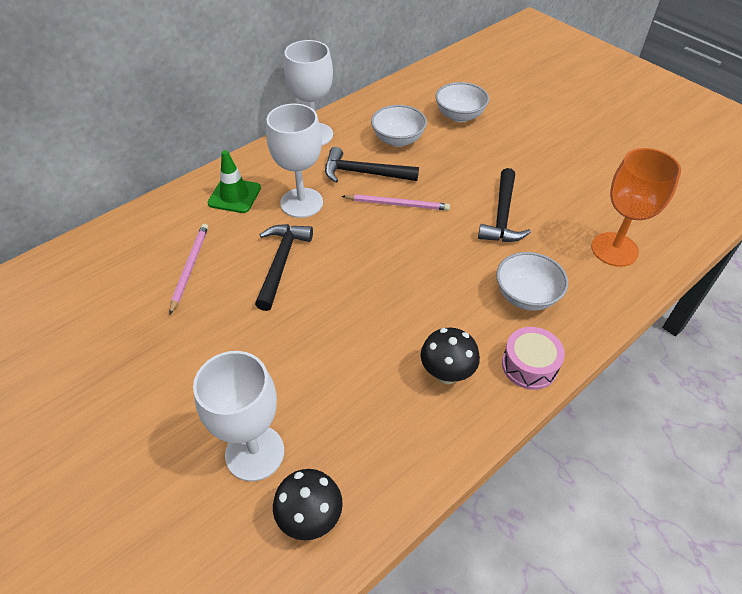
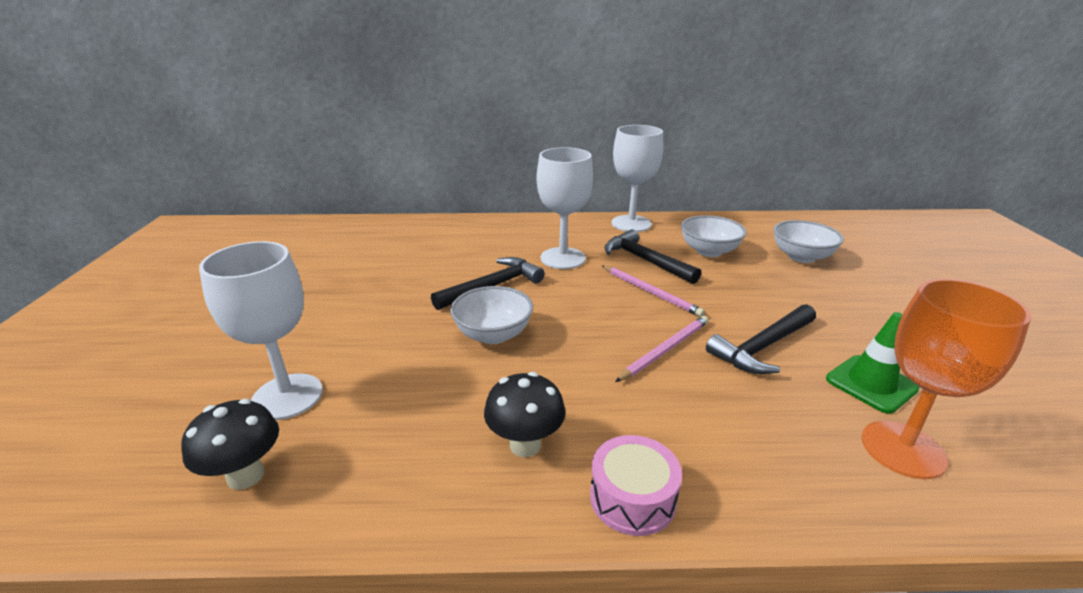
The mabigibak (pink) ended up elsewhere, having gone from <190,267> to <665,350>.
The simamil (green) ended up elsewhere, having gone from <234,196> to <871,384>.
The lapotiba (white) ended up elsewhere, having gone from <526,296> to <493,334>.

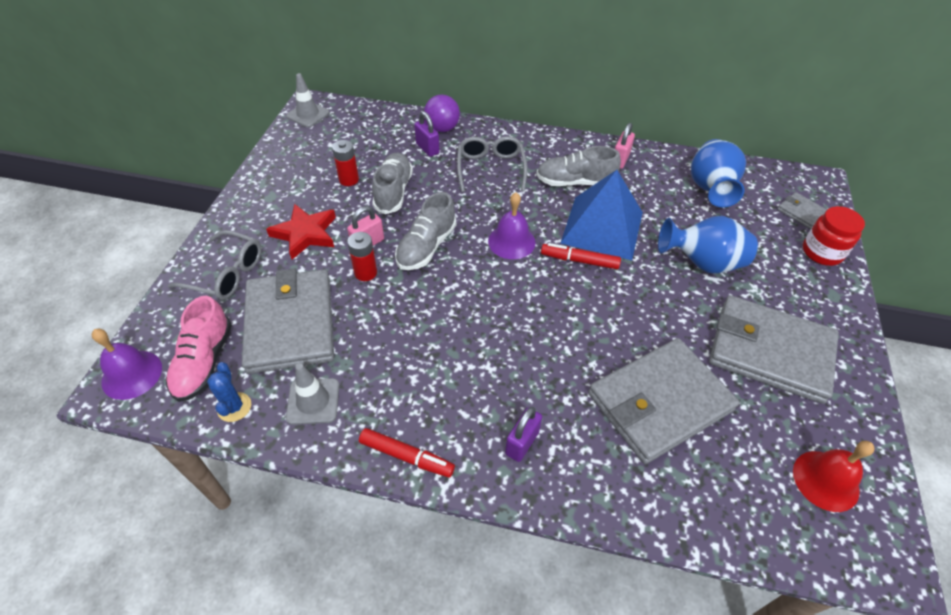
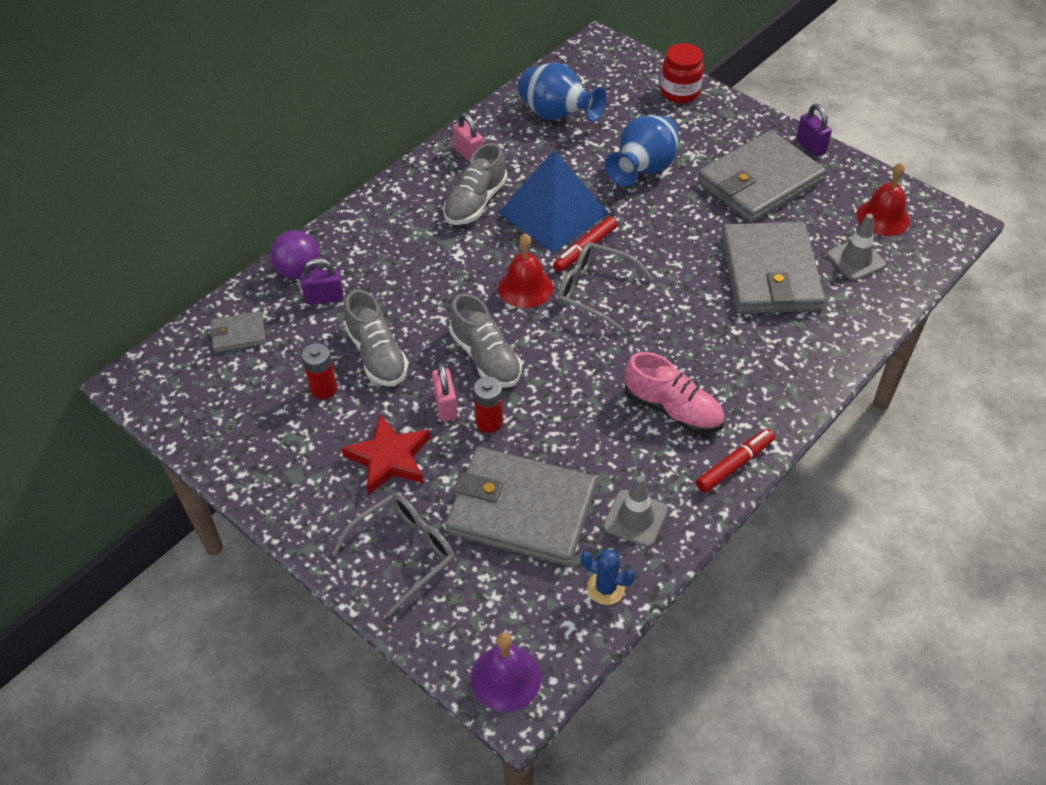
The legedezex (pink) ended up elsewhere, having gone from <204,362> to <672,409>.
The simamil (grey) ended up elsewhere, having gone from <308,114> to <856,260>.
The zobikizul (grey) ended up elsewhere, having gone from <490,168> to <594,291>.
The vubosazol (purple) ended up elsewhere, having gone from <522,443> to <810,146>.
The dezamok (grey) ended up elsewhere, having gone from <802,213> to <238,334>.
What was the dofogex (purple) at <511,241> turned into the dofogex (red) at <525,287>.
The legedezex (grey) at <393,192> ended up facing another way, 150 degrees counterclockwise from before.

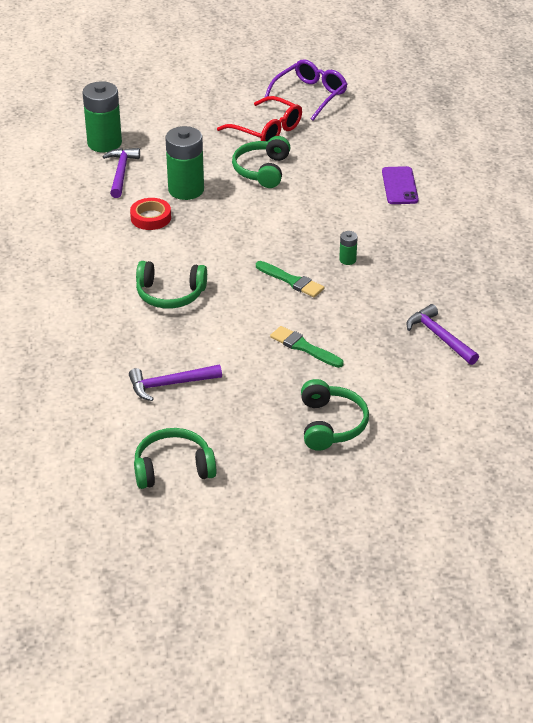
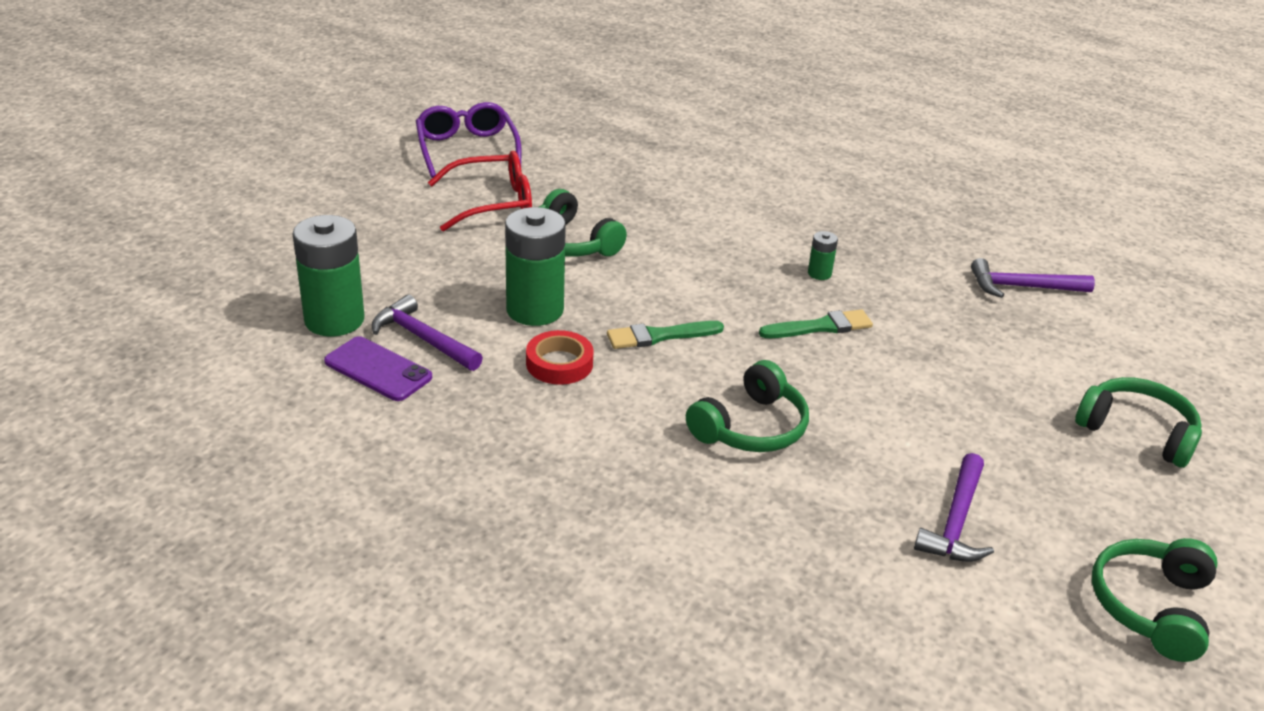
The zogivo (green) ended up elsewhere, having gone from <304,347> to <659,336>.
The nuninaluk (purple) ended up elsewhere, having gone from <399,186> to <378,369>.

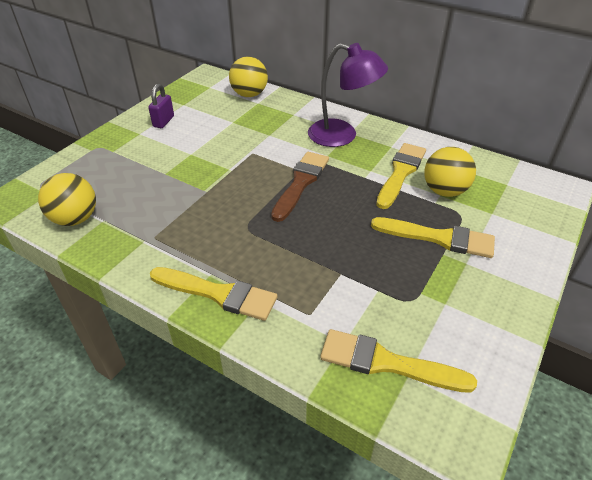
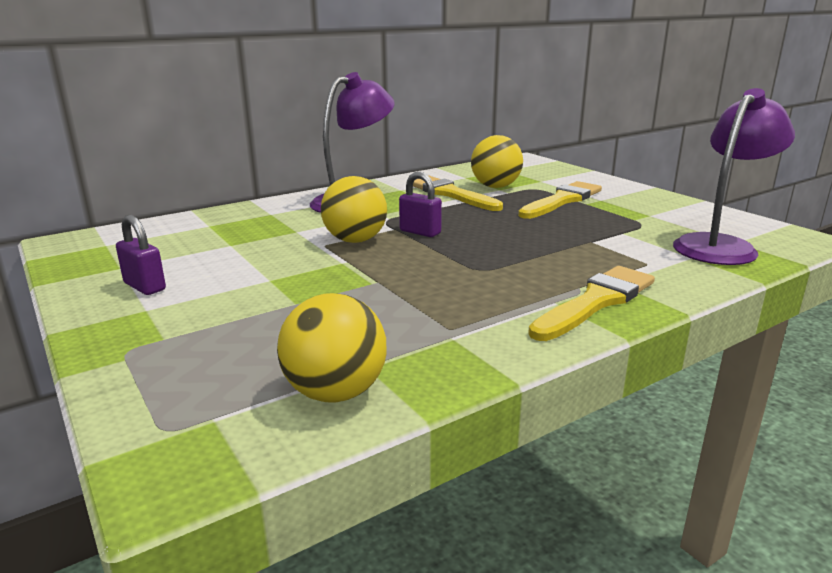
The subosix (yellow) ended up elsewhere, having gone from <249,94> to <355,240>.
Where the zogivo (brown) stood at <301,183>, the vubosazol (purple) came to stand at <420,232>.
Where the zogivo (yellow) stood at <387,363>, the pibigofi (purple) came to stand at <721,246>.

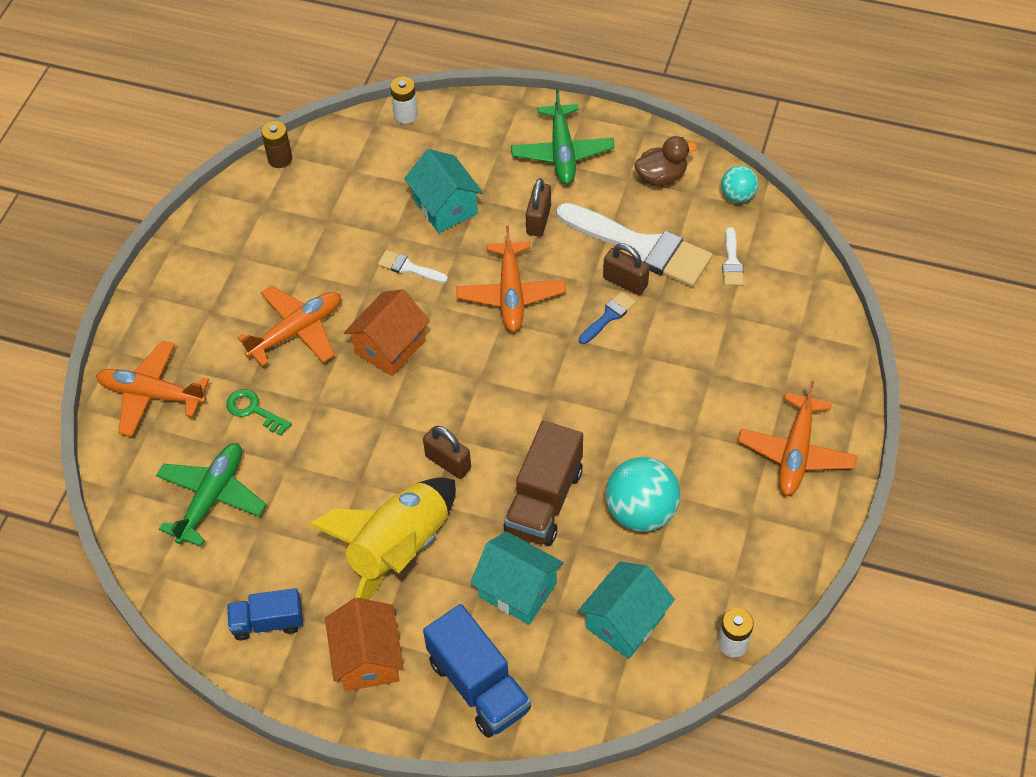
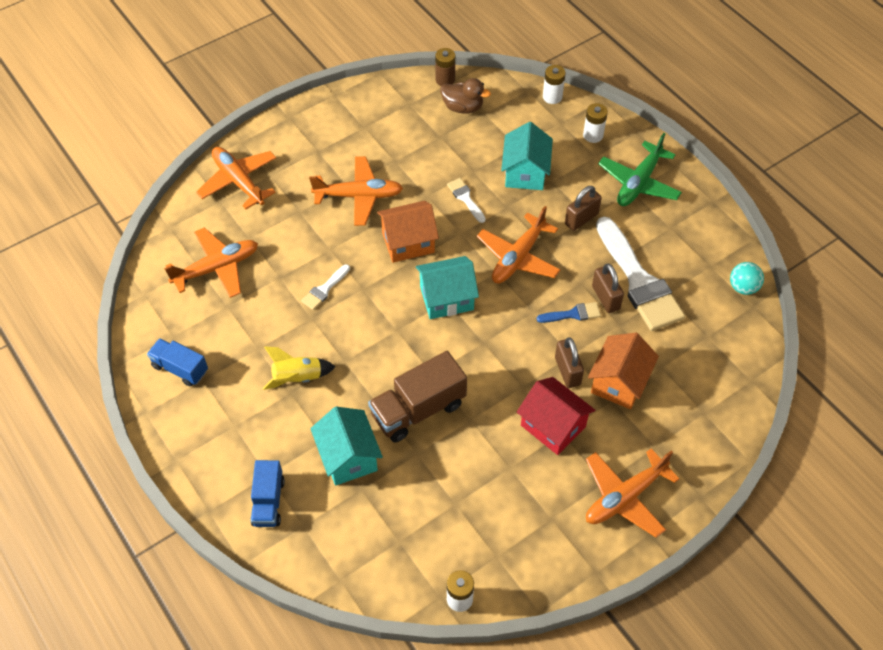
The second view lost the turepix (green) at <253,410>.
The second view lost the subosix (turquoise) at <641,512>.
The second view gained the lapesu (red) at <553,426>.
The second view gained the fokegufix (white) at <593,135>.
The lapesu (orange) ended up elsewhere, having gone from <368,658> to <619,382>.
The vubosazol (brown) ended up elsewhere, having gone from <448,462> to <567,371>.
The lapesu (turquoise) ended up elsewhere, having gone from <625,621> to <446,298>.
The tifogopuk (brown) ended up elsewhere, having gone from <661,177> to <462,107>.
The zogivo (white) ended up elsewhere, having gone from <732,262> to <324,289>.
What was the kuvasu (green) at <212,497> turned into the kuvasu (orange) at <217,268>.
The size of the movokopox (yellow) at <399,550> changed by a factor of 0.52.
The size of the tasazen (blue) at <478,685> changed by a factor of 0.63.

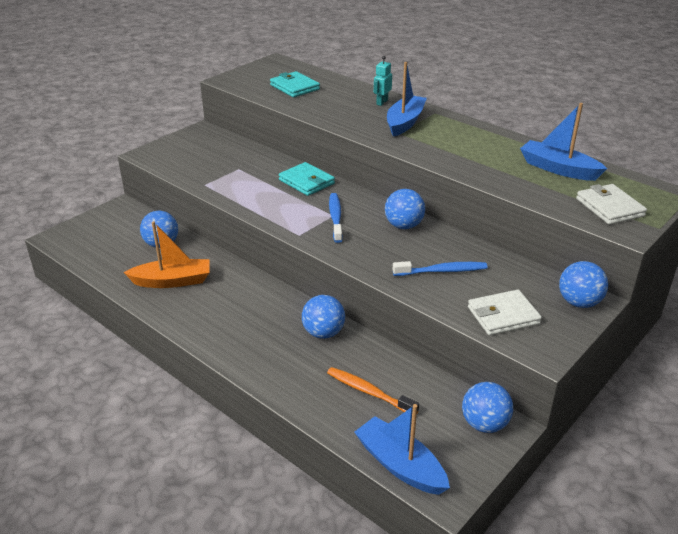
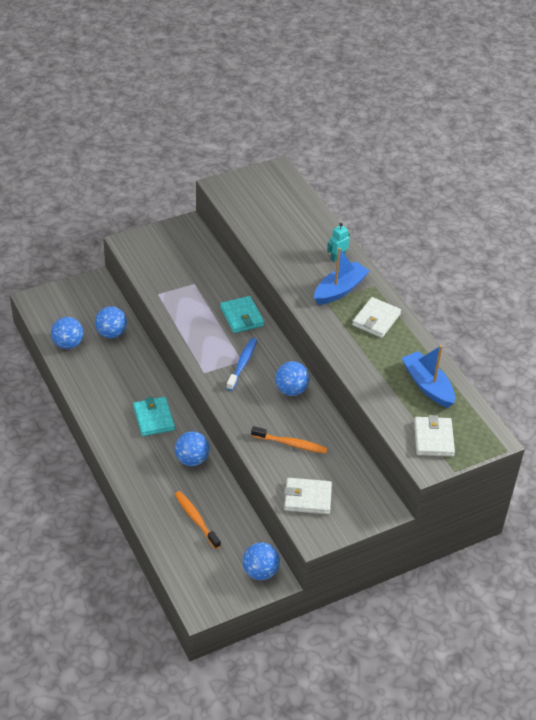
The second view lost the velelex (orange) at <172,281>.
The second view lost the velelex (blue) at <400,465>.
The second view gained the dezamok (white) at <376,320>.
The dezamok (turquoise) ended up elsewhere, having gone from <294,87> to <153,418>.
The subosix (blue) ended up elsewhere, having gone from <579,302> to <68,344>.
What was the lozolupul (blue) at <442,271> turned into the lozolupul (orange) at <291,444>.

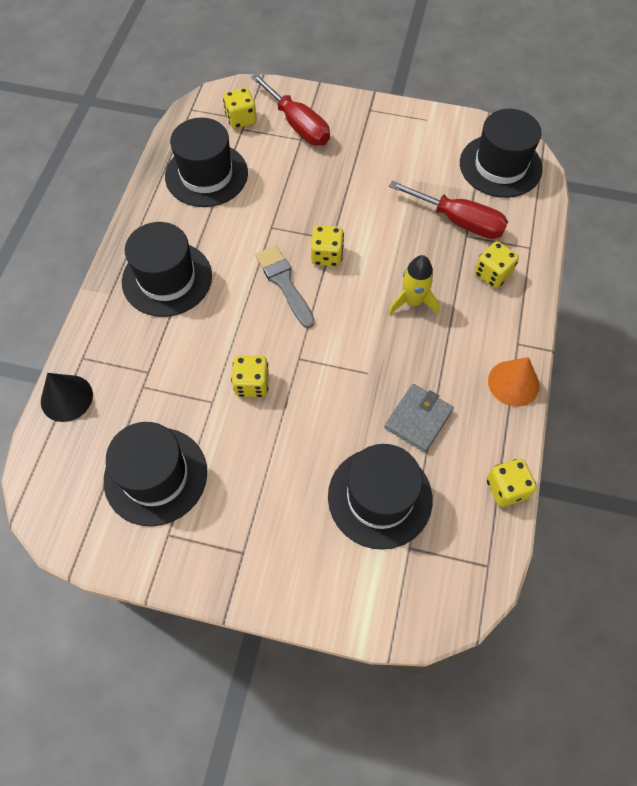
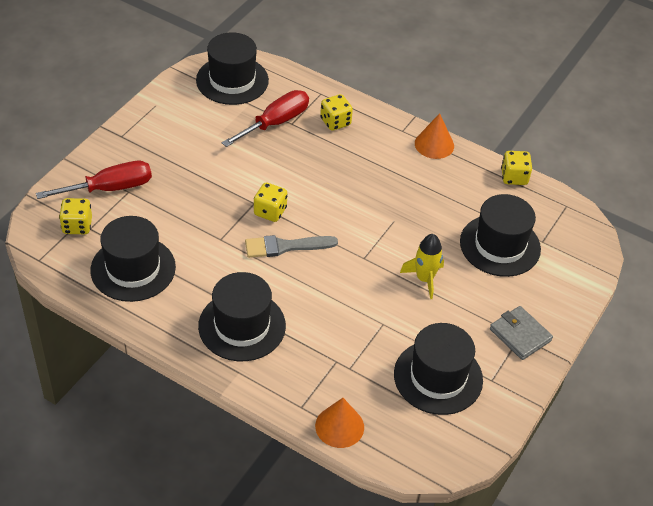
The second view lost the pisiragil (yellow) at <252,384>.
The dezamok (grey) ended up elsewhere, having gone from <418,419> to <520,335>.
The movokopox (yellow) ended up elsewhere, having gone from <413,301> to <424,279>.
What was the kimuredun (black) at <66,398> turned into the kimuredun (orange) at <339,426>.

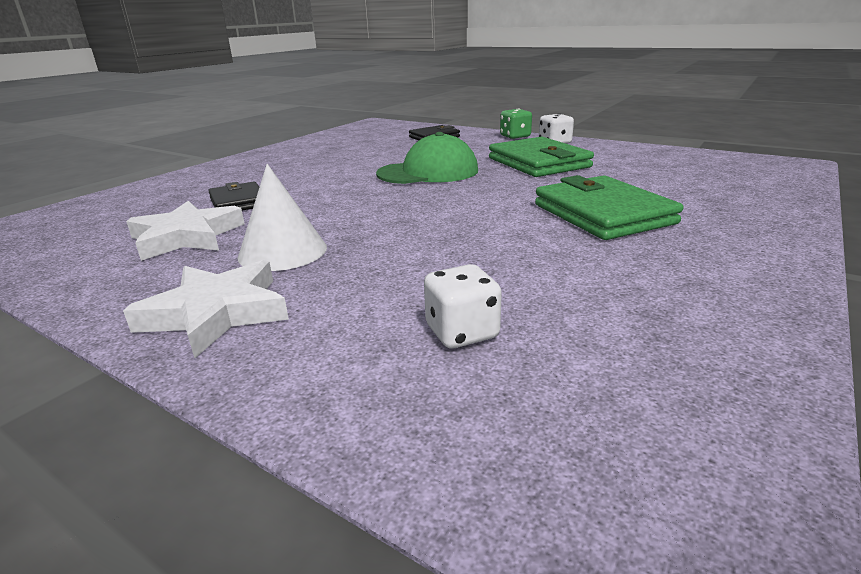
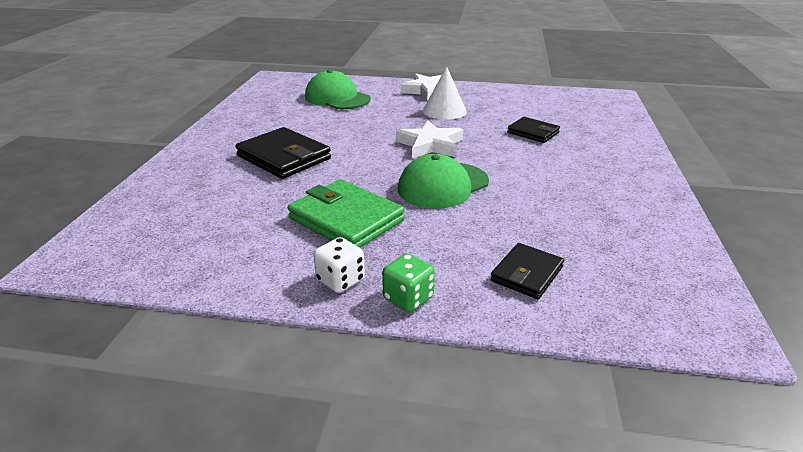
The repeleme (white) ended up elsewhere, having gone from <187,237> to <430,145>.
Where the pisiragil (white) stood at <462,332>, the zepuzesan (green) came to stand at <337,98>.
What was the dezamok (green) at <603,214> turned into the dezamok (black) at <284,157>.

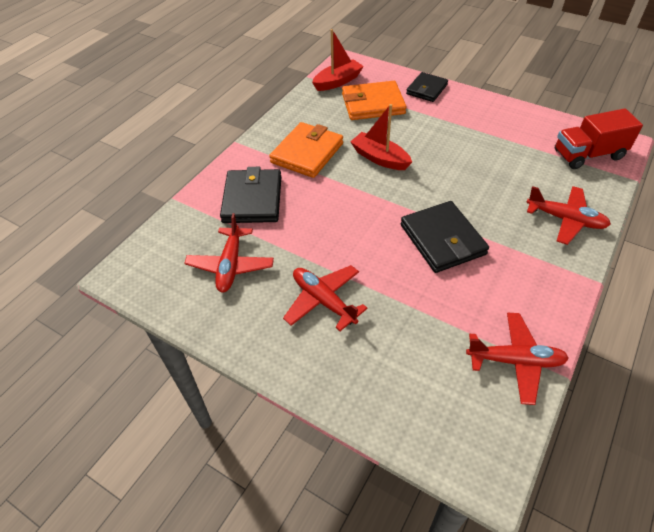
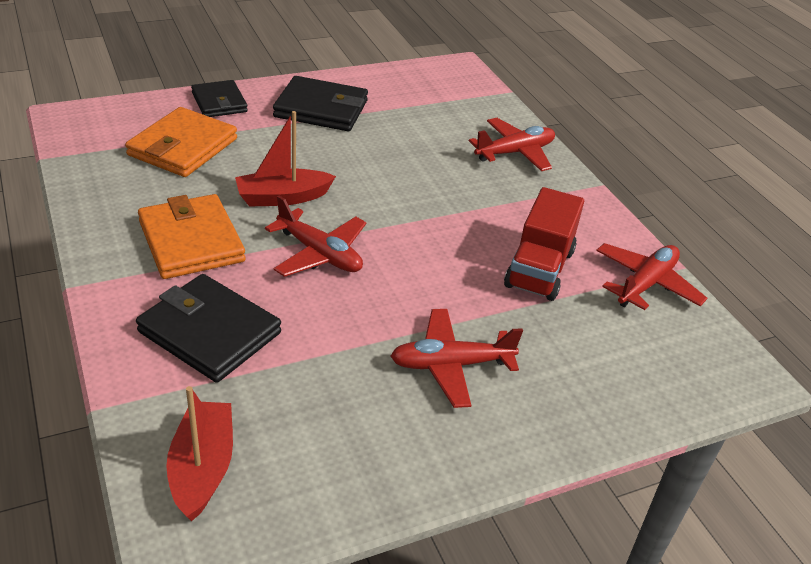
The kuvasu (red) ended up elsewhere, having gone from <231,265> to <319,254>.
The velelex (red) ended up elsewhere, having gone from <338,82> to <202,468>.
The dezamok (black) ended up elsewhere, having gone from <442,239> to <321,109>.
The tasazen (red) ended up elsewhere, having gone from <588,155> to <539,269>.

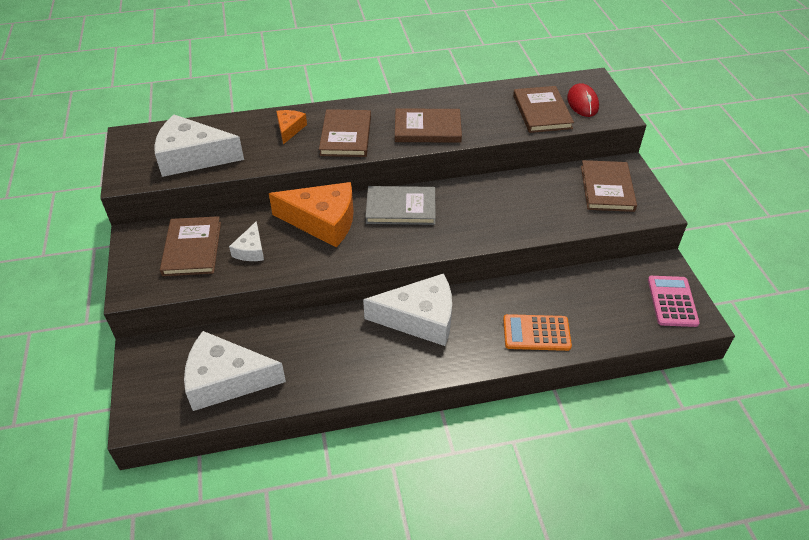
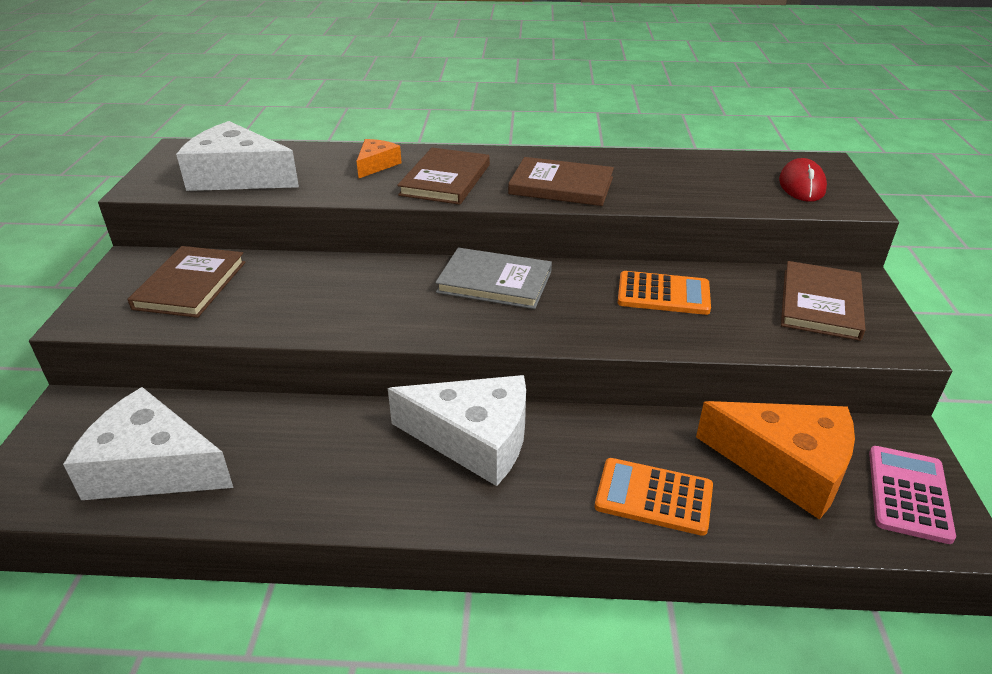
The second view lost the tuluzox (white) at <251,250>.
The second view lost the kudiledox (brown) at <542,112>.
The second view gained the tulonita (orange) at <663,294>.
The tuluzox (orange) ended up elsewhere, having gone from <323,221> to <786,466>.

